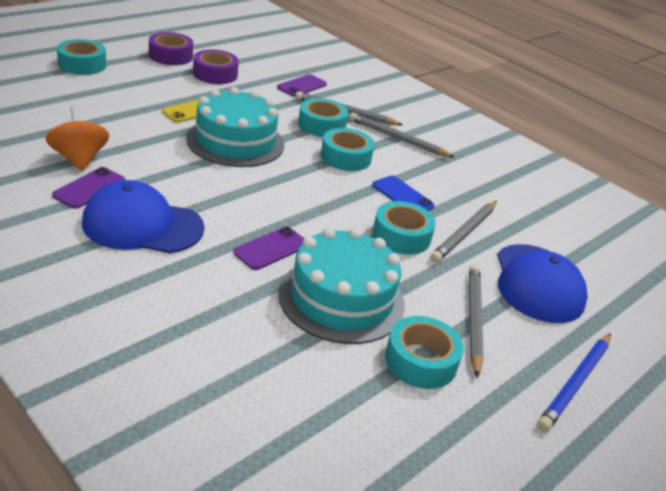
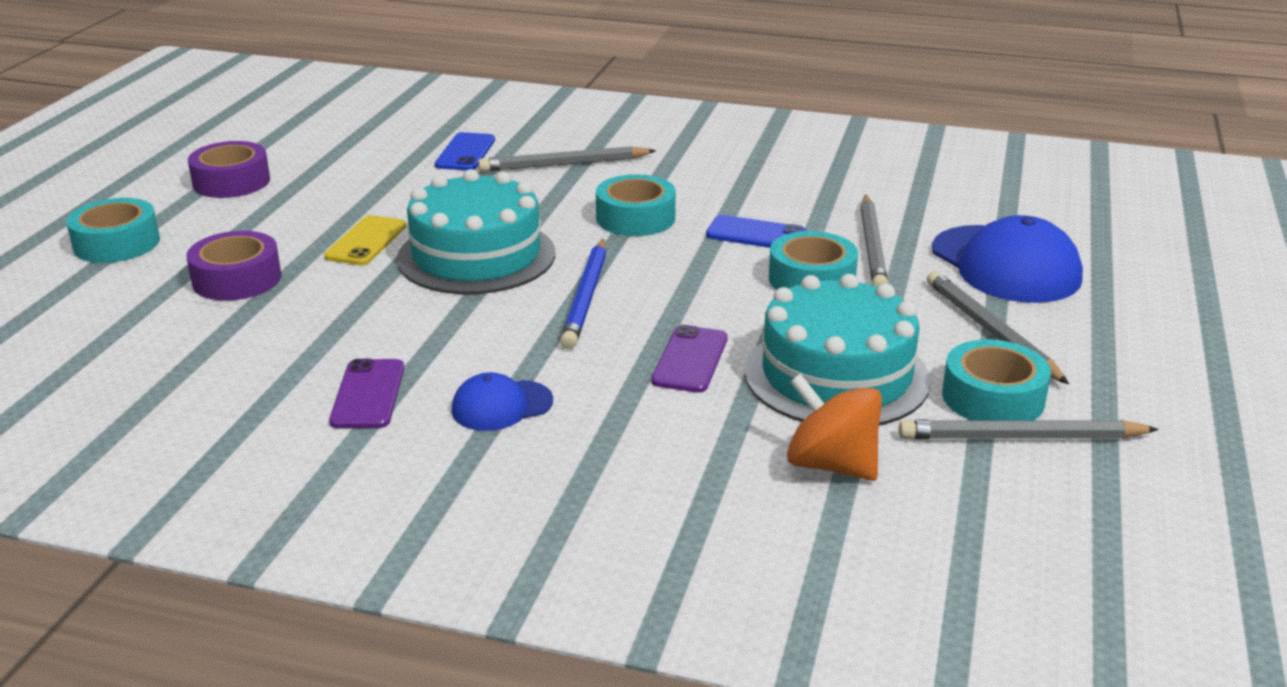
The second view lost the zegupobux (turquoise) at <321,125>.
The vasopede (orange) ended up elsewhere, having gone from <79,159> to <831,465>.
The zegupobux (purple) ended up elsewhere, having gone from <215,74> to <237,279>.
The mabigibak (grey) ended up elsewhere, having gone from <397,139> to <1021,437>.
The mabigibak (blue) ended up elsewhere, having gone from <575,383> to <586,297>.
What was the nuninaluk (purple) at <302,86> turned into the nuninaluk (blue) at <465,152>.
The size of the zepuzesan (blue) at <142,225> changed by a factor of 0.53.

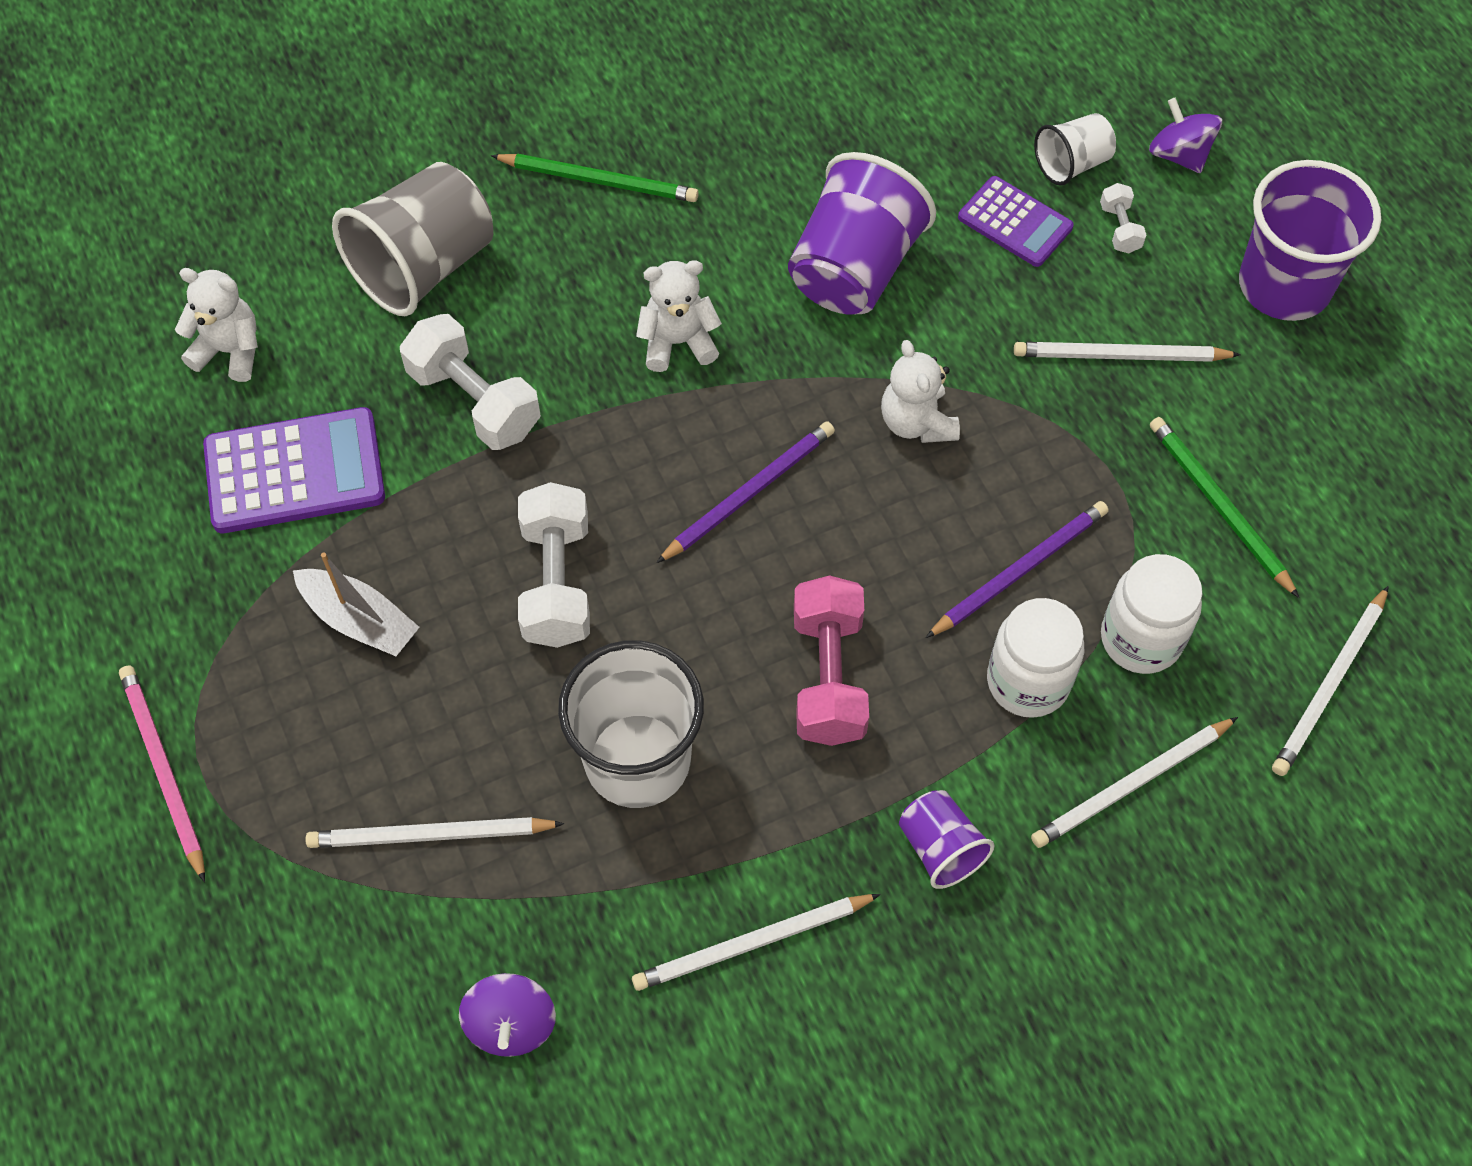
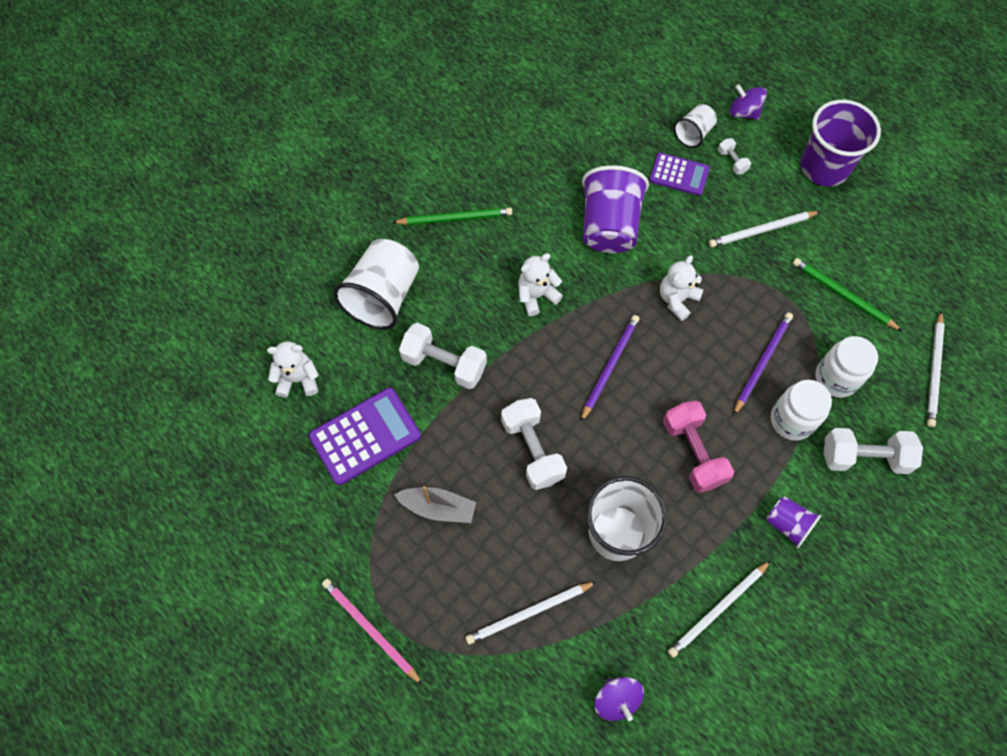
Where the mabigibak (white) stood at <1131,785>, the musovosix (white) came to stand at <864,457>.
What was the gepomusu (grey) at <424,266> turned into the gepomusu (white) at <383,296>.
The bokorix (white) at <916,422> ended up facing another way, 75 degrees clockwise from before.

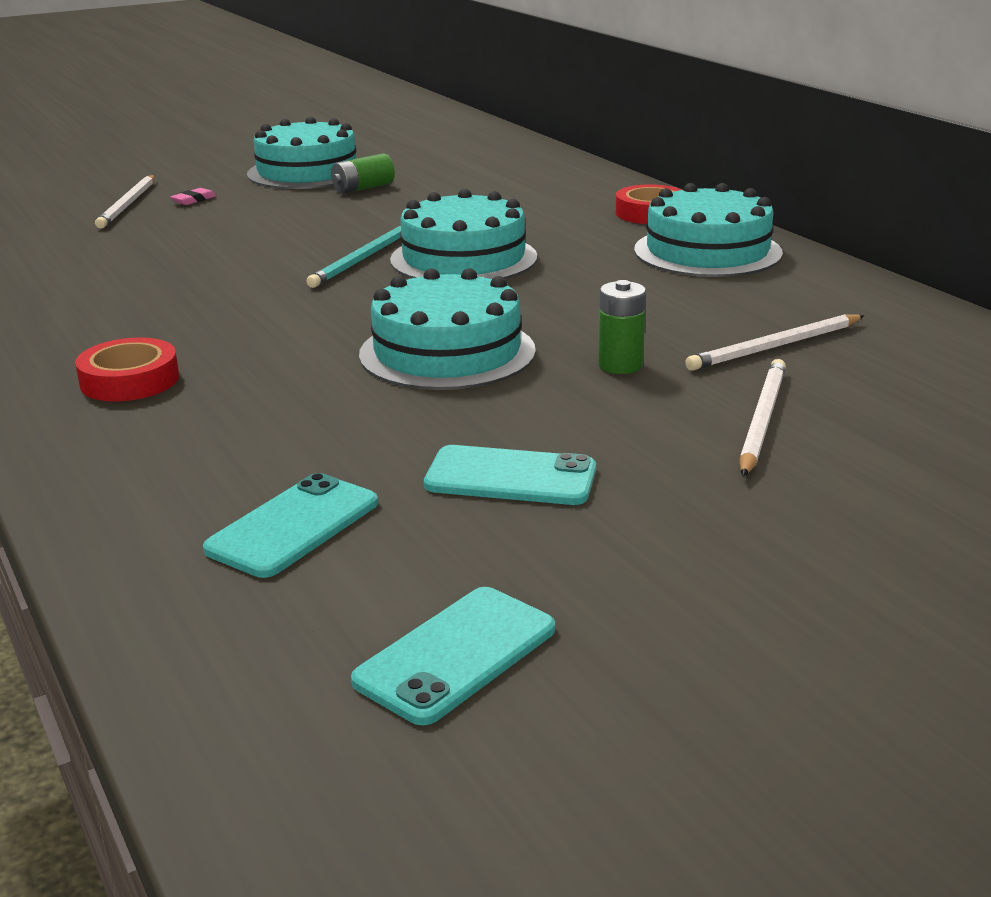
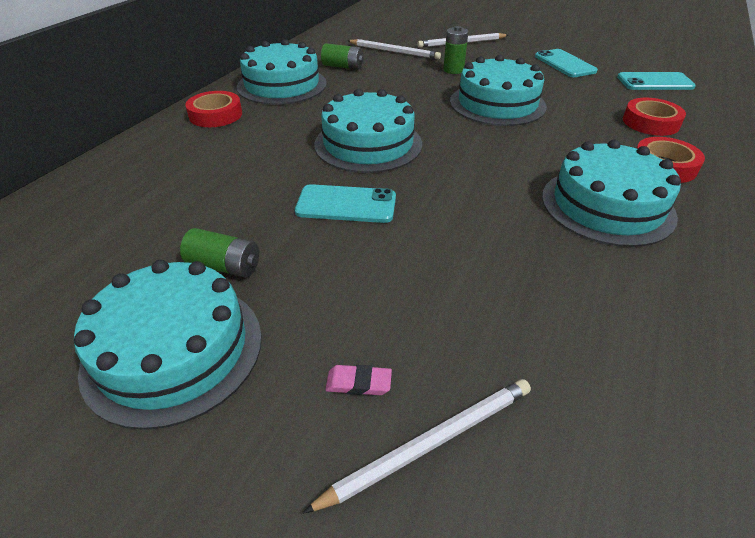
The second view lost the mabigibak (turquoise) at <362,259>.
The second view gained the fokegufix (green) at <343,66>.
The second view gained the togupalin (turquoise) at <607,205>.
The second view gained the zegupobux (red) at <650,122>.
The nuninaluk (turquoise) ended up elsewhere, having gone from <456,655> to <346,204>.

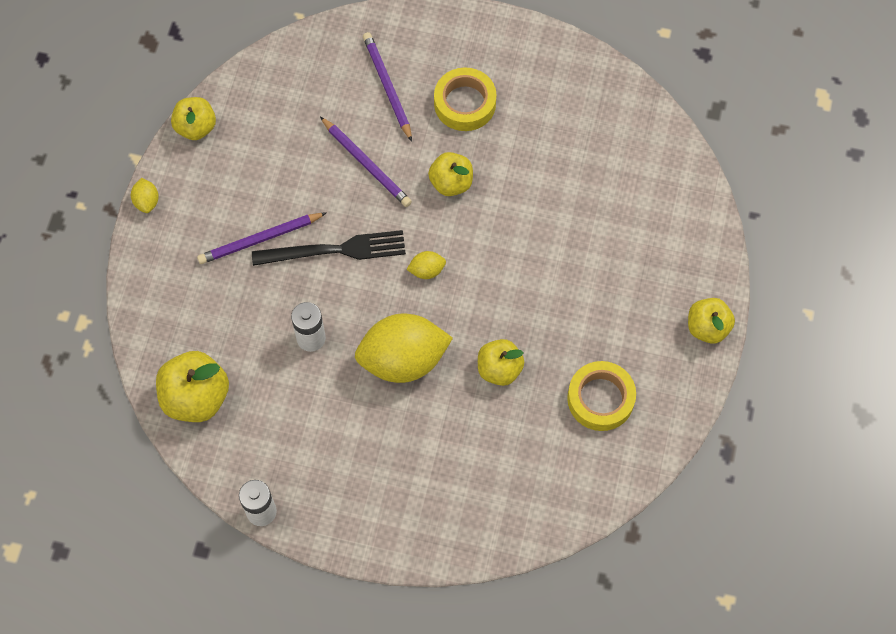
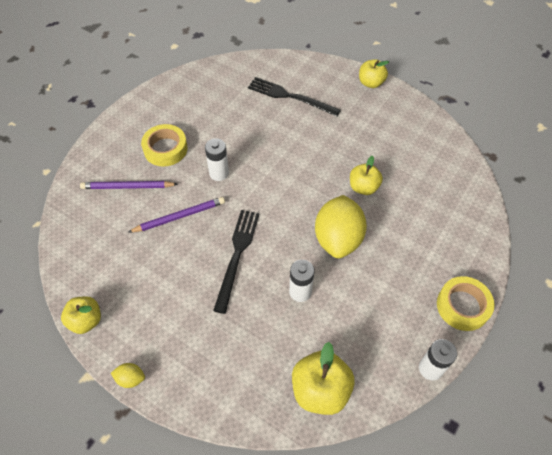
The second view lost the mabigibak (purple) at <260,239>.
The second view lost the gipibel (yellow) at <426,270>.
The second view gained the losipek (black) at <290,97>.
The zegupobux (yellow) ended up elsewhere, having gone from <600,399> to <462,306>.
Where the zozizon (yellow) stood at <451,183>, the fokegufix (white) came to stand at <219,173>.

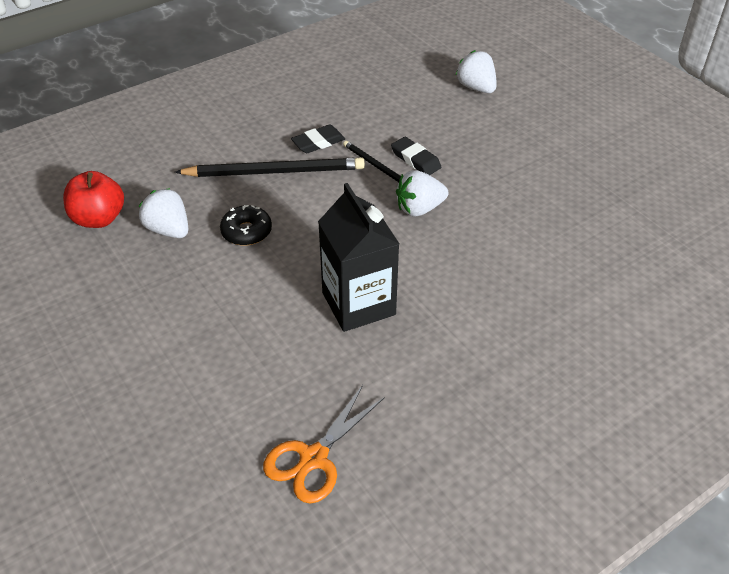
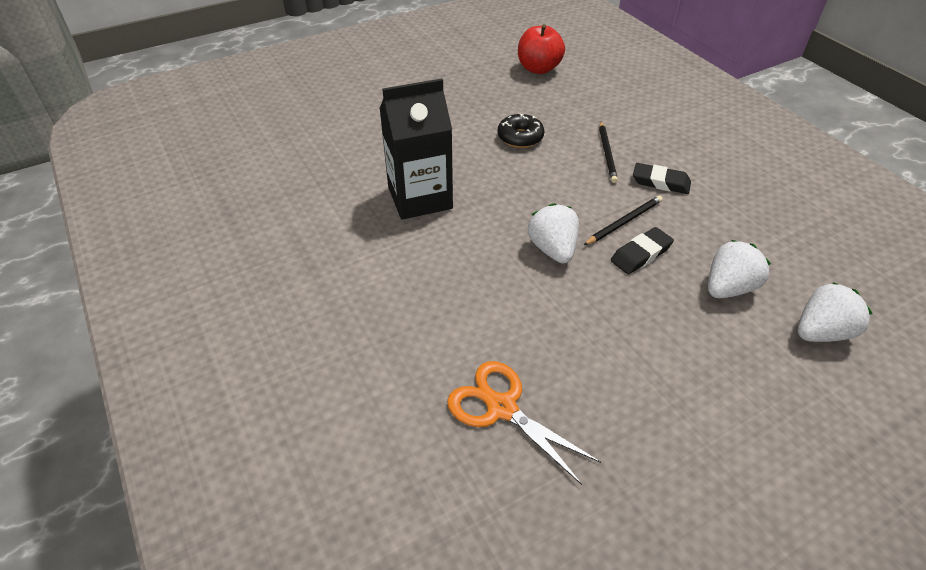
The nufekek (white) ended up elsewhere, having gone from <168,230> to <728,288>.
The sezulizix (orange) ended up elsewhere, having gone from <313,458> to <501,407>.
The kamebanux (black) at <318,142> ended up facing another way, 45 degrees counterclockwise from before.
The size of the mabigibak (black) at <275,172> changed by a factor of 0.53.

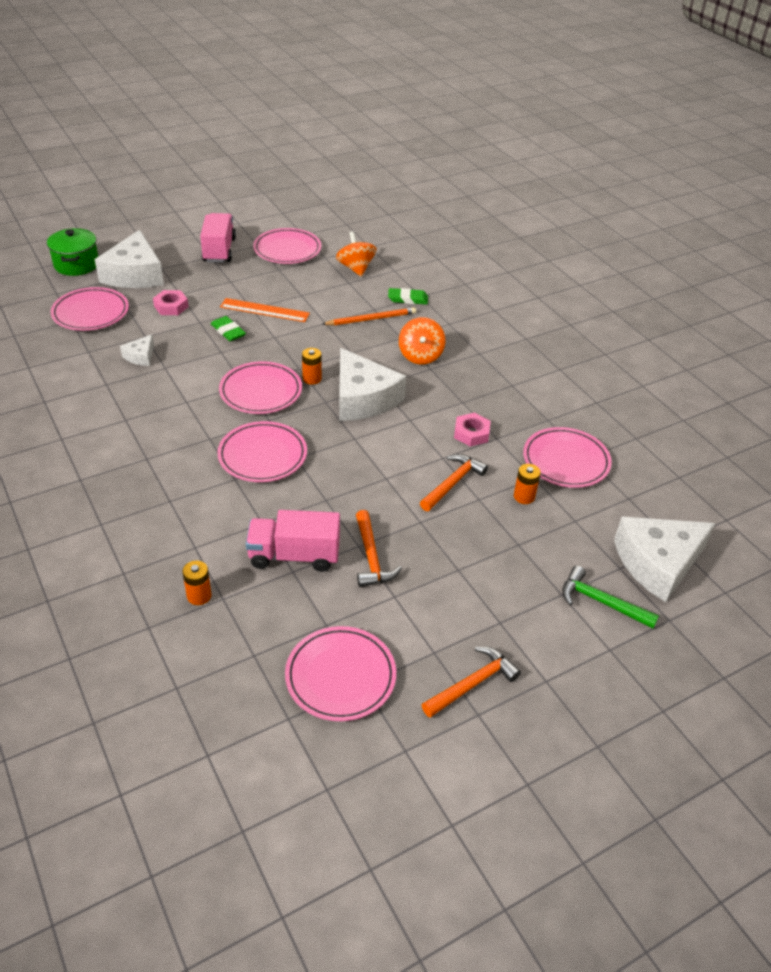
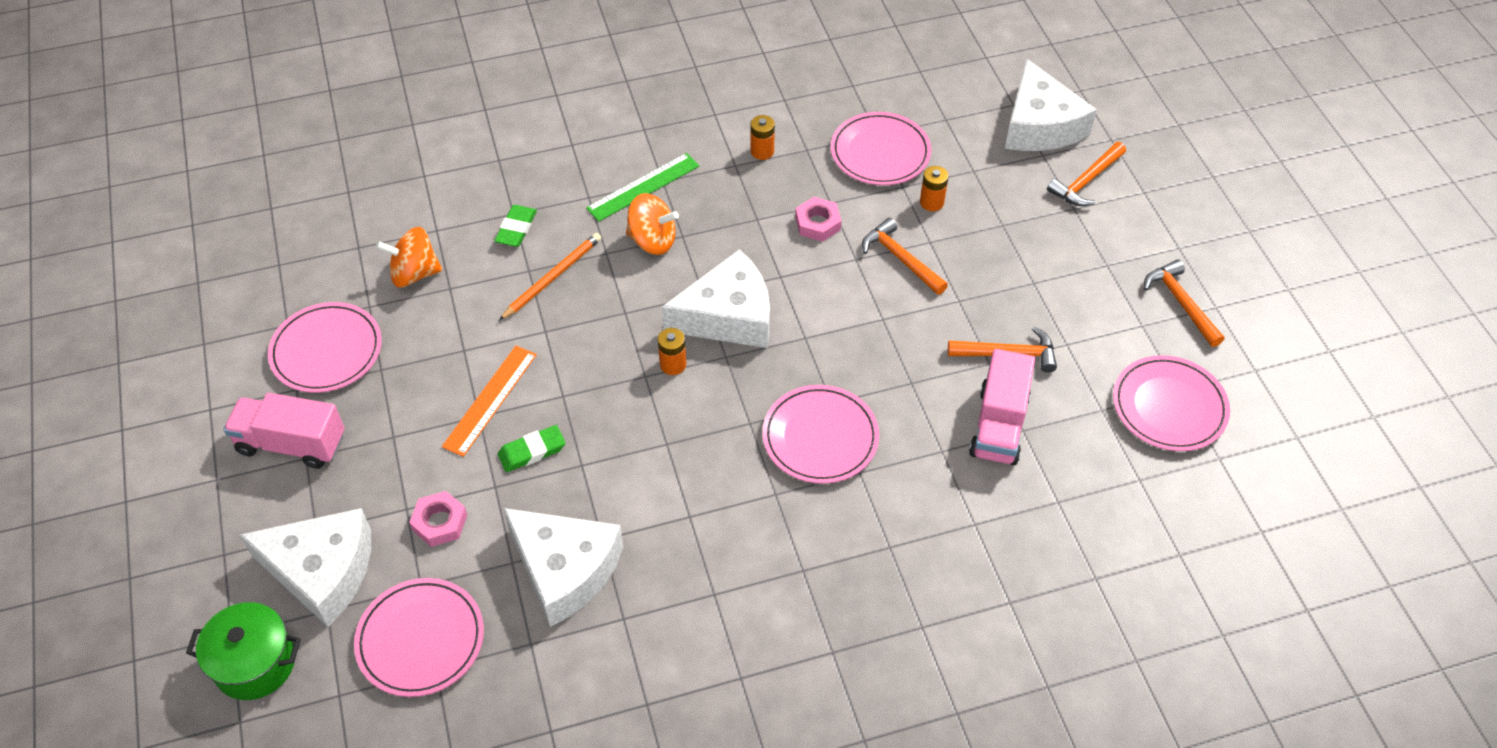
The second view lost the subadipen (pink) at <261,391>.
The second view gained the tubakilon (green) at <643,187>.
The fokegufix (orange) ended up elsewhere, having gone from <199,596> to <762,151>.
What was the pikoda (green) at <601,602> turned into the pikoda (orange) at <1086,181>.
The mabigibak (orange) at <371,319> ended up facing another way, 45 degrees clockwise from before.
The size of the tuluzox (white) at <141,356> changed by a factor of 2.17.

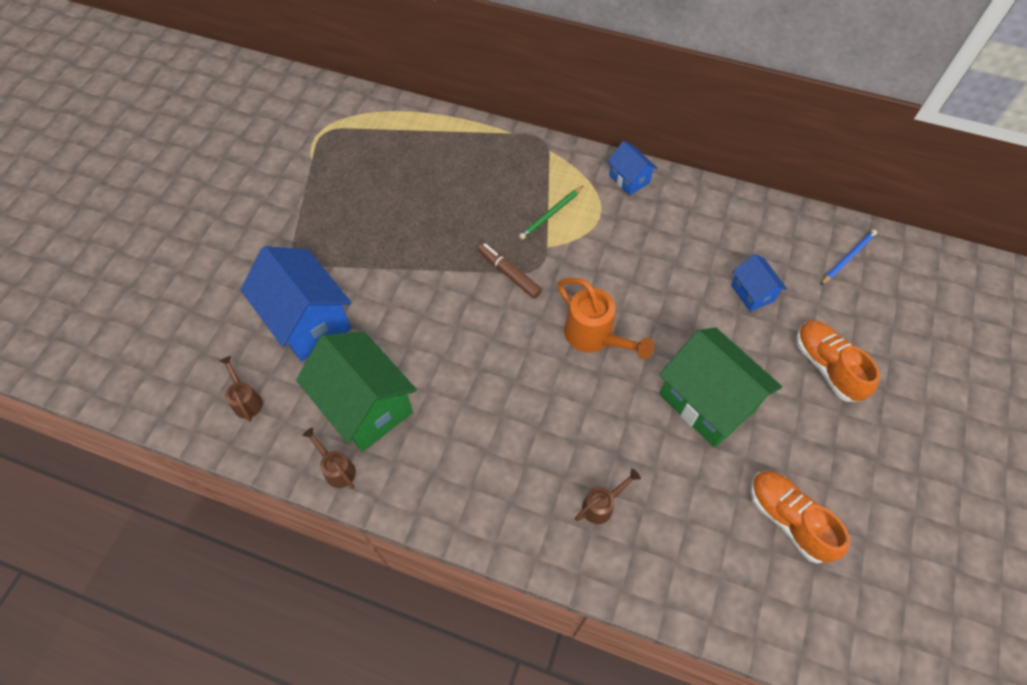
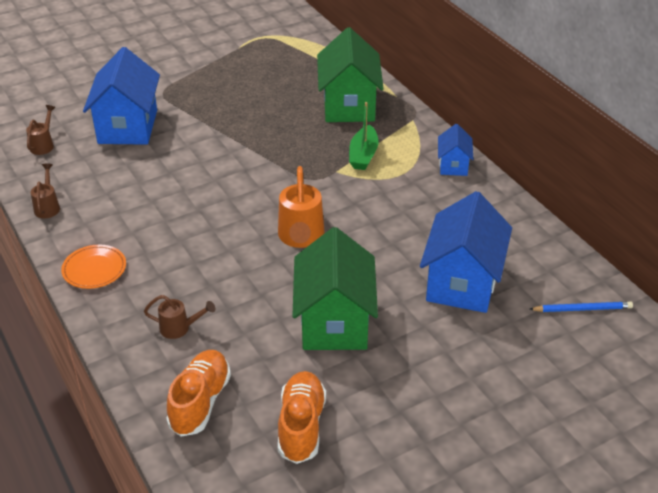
The second view lost the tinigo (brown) at <509,273>.
The second view gained the subadipen (orange) at <94,269>.
The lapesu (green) ended up elsewhere, having gone from <366,406> to <349,105>.
The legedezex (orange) ended up elsewhere, having gone from <826,366> to <200,402>.
Where the mabigibak (green) stood at <551,214>, the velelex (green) came to stand at <363,155>.
The size of the lapesu (blue) at <752,293> changed by a factor of 1.96.

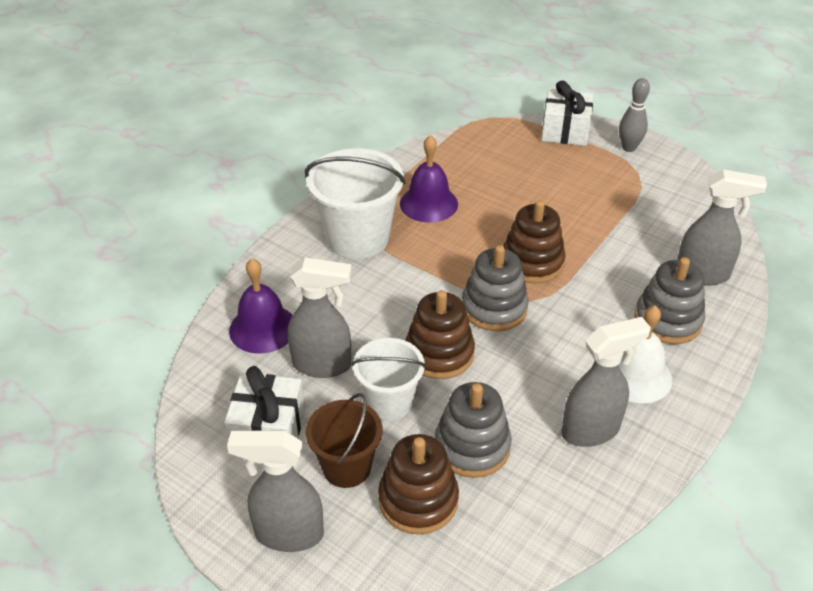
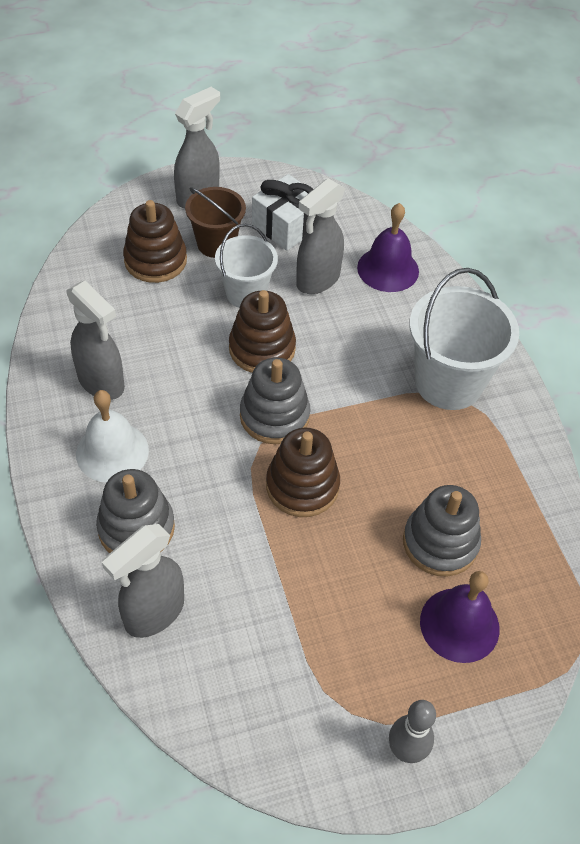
The second view lost the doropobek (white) at <565,131>.
The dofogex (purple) ended up elsewhere, having gone from <428,203> to <459,624>.
The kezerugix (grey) ended up elsewhere, having gone from <472,446> to <440,543>.
The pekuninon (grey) at <591,430> ended up facing another way, 60 degrees counterclockwise from before.

